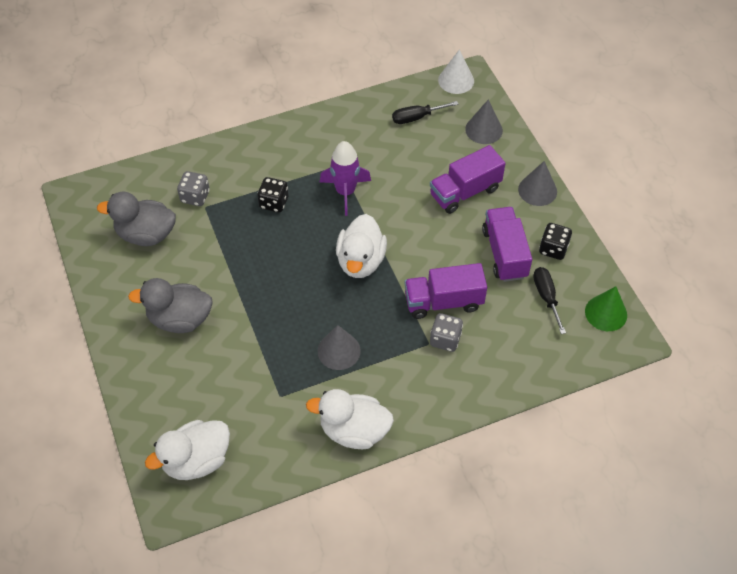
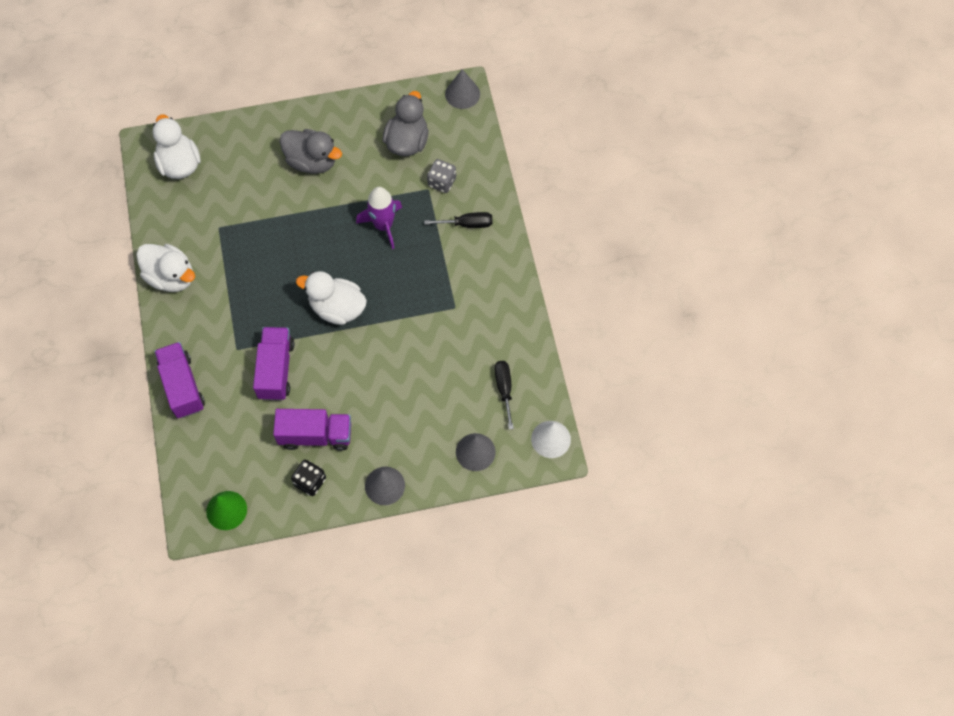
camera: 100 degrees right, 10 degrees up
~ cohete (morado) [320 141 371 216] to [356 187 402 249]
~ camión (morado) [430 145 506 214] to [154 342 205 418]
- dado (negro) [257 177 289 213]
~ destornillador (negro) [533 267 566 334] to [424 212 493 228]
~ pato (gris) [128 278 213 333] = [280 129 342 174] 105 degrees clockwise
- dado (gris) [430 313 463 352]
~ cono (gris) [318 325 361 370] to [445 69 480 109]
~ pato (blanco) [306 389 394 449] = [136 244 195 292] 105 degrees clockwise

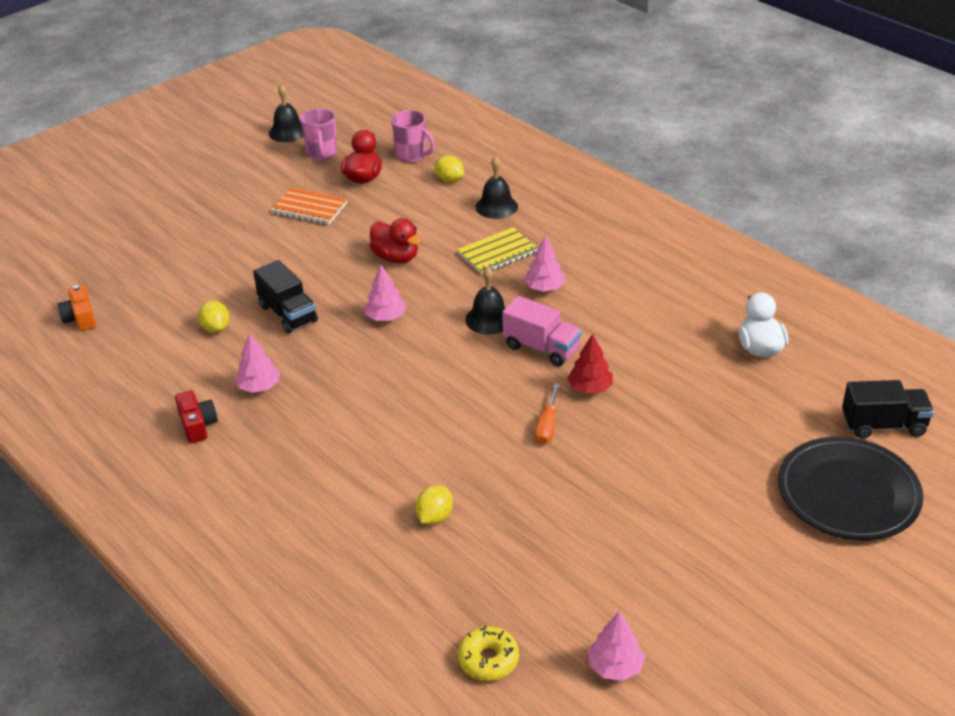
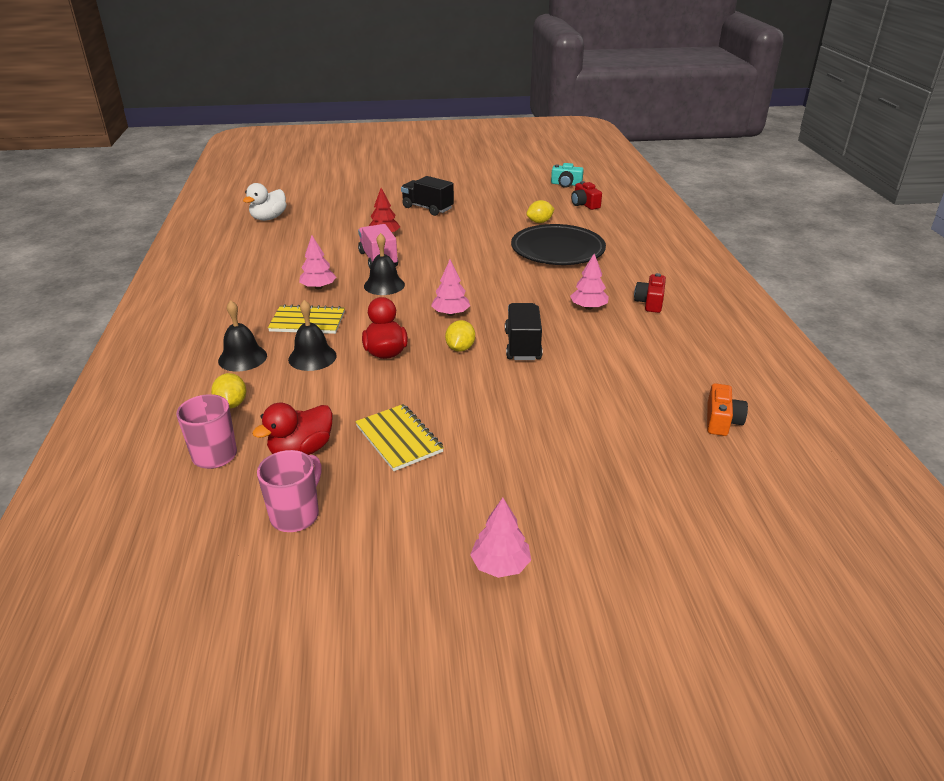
camera: 145 degrees left, 5 degrees down
~ campana (negro) [269 84 303 142] to [288 300 337 371]
~ cuaderno (naranja) [271 188 348 225] to cuaderno (amarillo) [355 404 444 471]
~ limón (amarillo) [198 301 229 333] to [445 320 475 352]
~ camión (negro) [842 380 934 439] to [401 176 454 216]
- destornillador (naranja) [535 383 560 444]
~ plato (negro) [778 437 923 540] to [511 224 606 265]
~ árbol (rosa) [588 611 645 681] to [470 498 531 578]
~ rosquilla (amarillo) [458 626 519 681] to cámara (turquesa) [551 163 584 188]
+ cámara (rojo) [571 181 602 210]

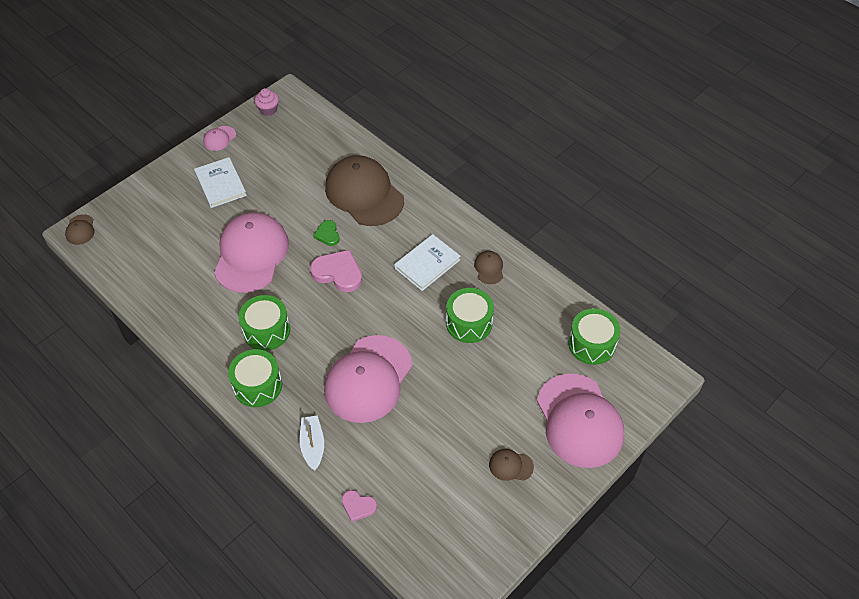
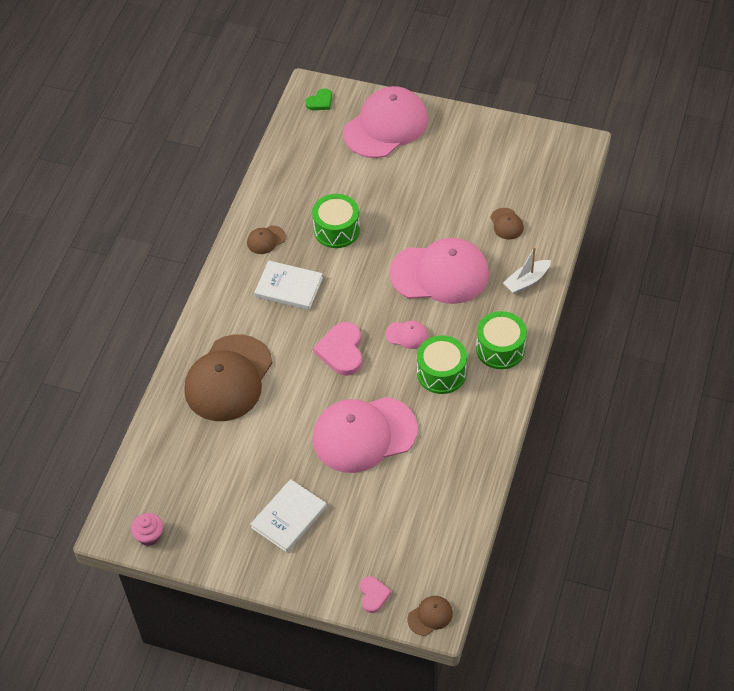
camera: 115 degrees left, 0 degrees up
~ gorra (rosa) [203 126 236 151] to [386 321 428 349]
~ corazón (verde) [313 220 340 246] to [305 88 332 110]
- tambor (verde) [568 308 621 365]
~ gorra (marrón) [489 449 534 481] to [490 208 524 239]
~ corazón (rosa) [342 490 377 522] to [360 576 392 613]

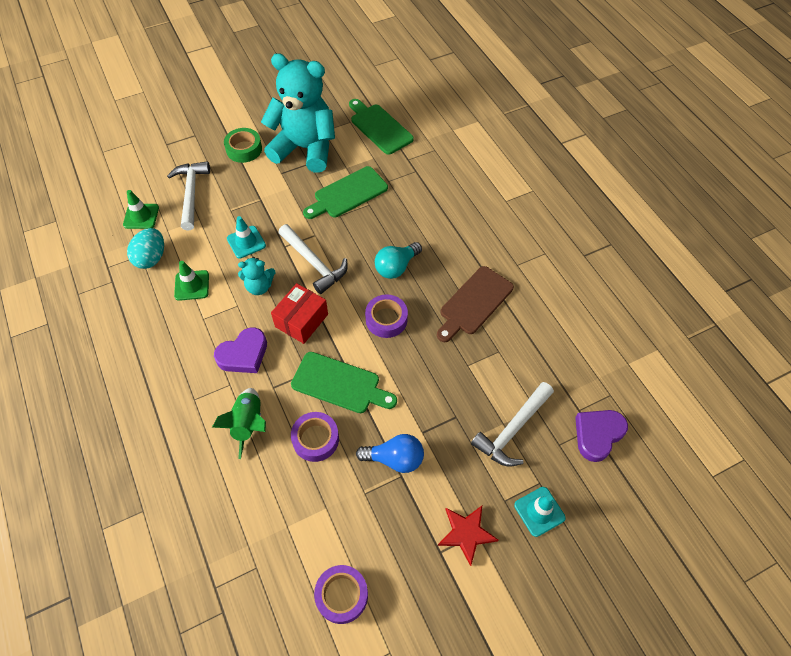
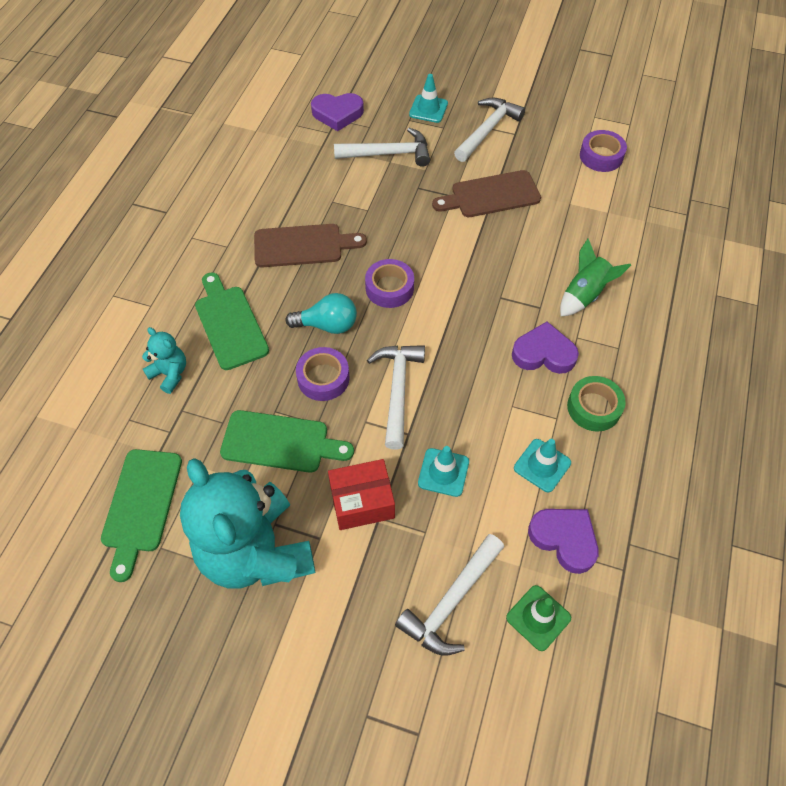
camera: 135 degrees left, 0 degrees up
~ cinta adhesiva (verde) [224 128 262 163] to [567 376 626 432]
~ huevo (turquesa) [127 228 164 269] to corazón (morado) [528 509 599 574]
~ osito (turquesa) [238 257 275 295] to [142 327 186 394]
~ cono de tráfico (verde) [174 261 209 301] to cono de tráfico (turquesa) [514 439 571 492]
~ caja (rojo) [271 283 328 344] to [328 459 395 530]
~ tabla de cortar (verde) [291 352 397 413] to [195 272 269 370]
~ cinta adhesiva (morado) [291 412 339 462] to [296 347 349 401]
~ bombilla (azul) [356 434 424 473] to tabla de cortar (marrón) [432 170 541 217]
~ estrella (rojo) [438 506 499 566] to martillo (blanco) [454 97 525 162]

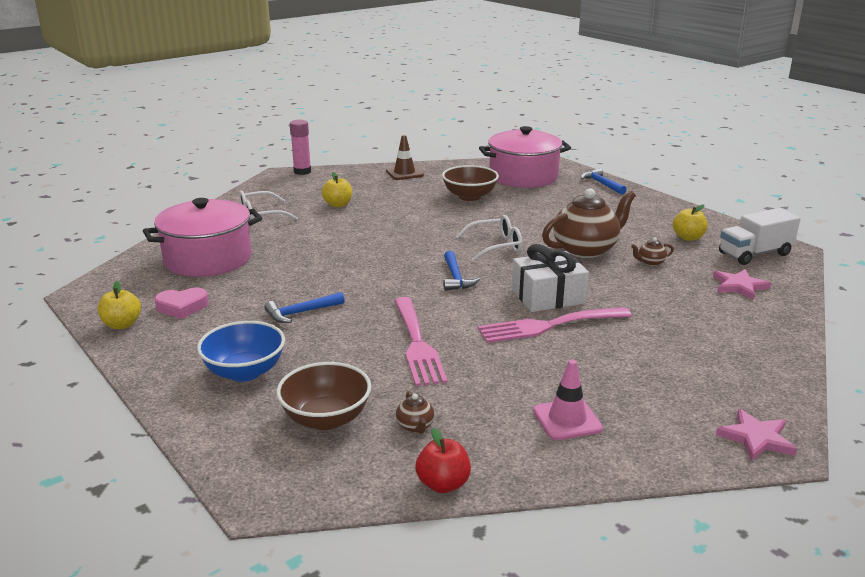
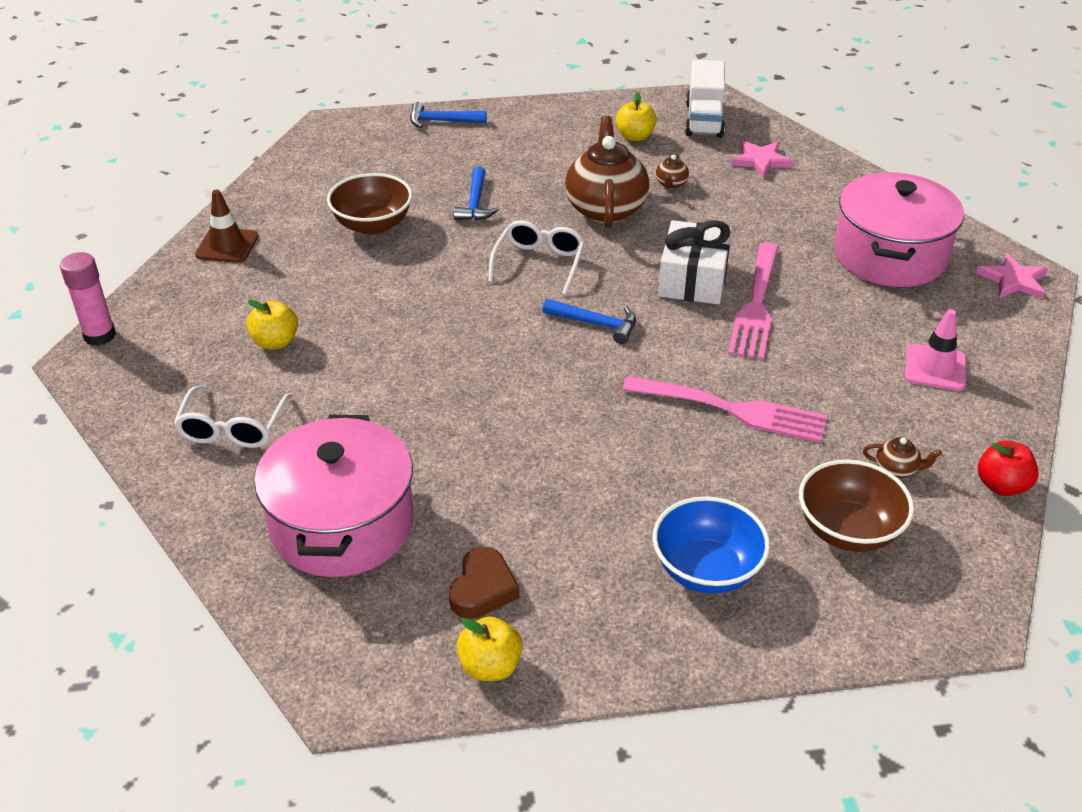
camera: 60 degrees left, 15 degrees up
~ olla (rosa) [479 126 571 188] to [834 172 964 287]
~ corazón (rosa) [154 288 209 319] to corazón (marrón) [449 546 519 619]
~ martillo (azul) [264 292 345 323] to [453 166 499 220]

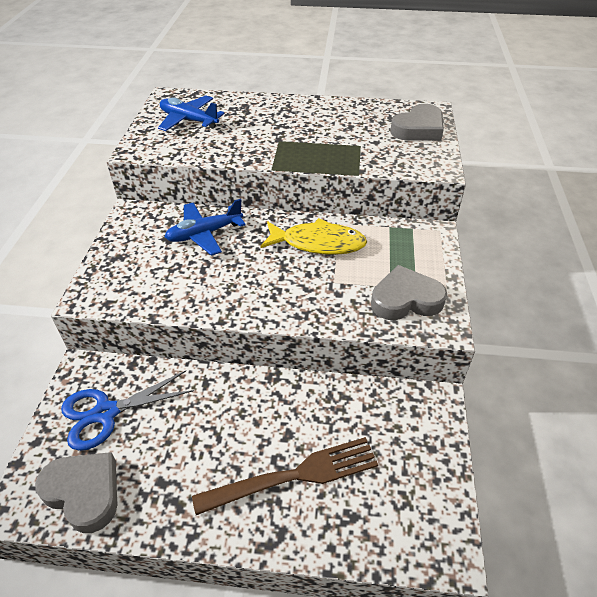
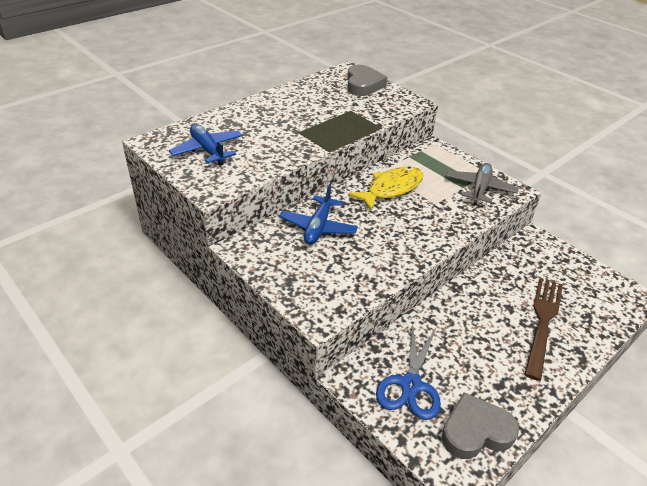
camera: 50 degrees left, 5 degrees down
~ avión (azul) [158 95 225 131] = [169 124 243 166] 75 degrees clockwise
~ corazón (gris) [371 265 447 320] to avión (gris) [446 163 519 205]

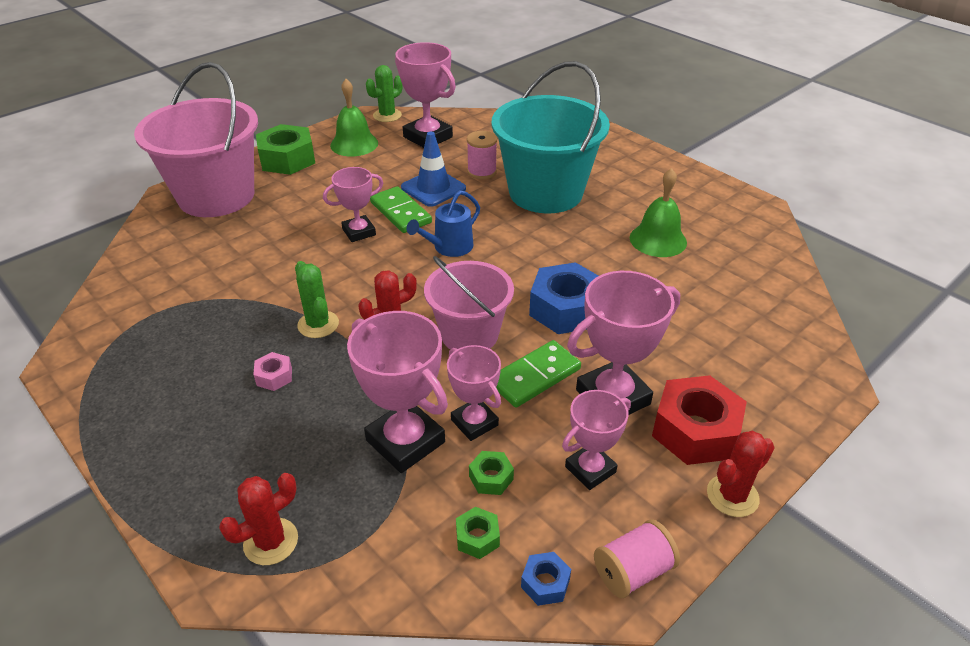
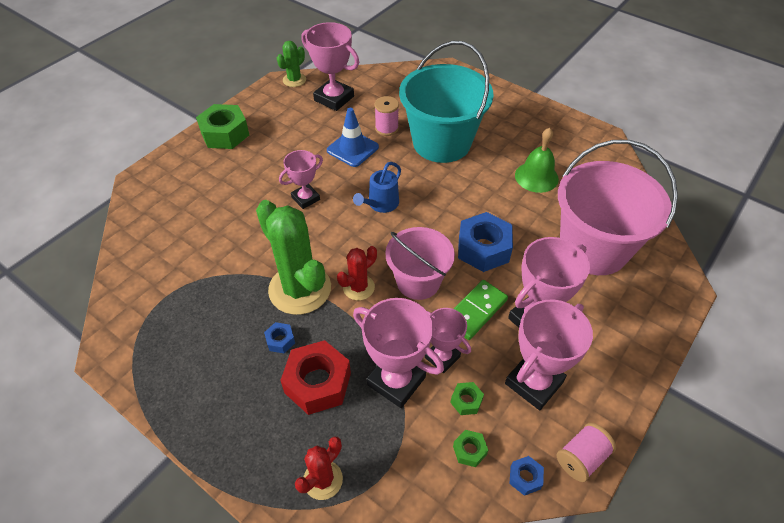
camera: 10 degrees left, 10 degrees up
~ balde (rosa) [134 62 258 217] to [558 140 678 275]
- campana (verde) [330 79 378 156]
- ficha de dominó (verde) [370 186 432 233]
~ cactus (verde) [295 261 339 338] = [256 200 331 315] x1.95
~ tuerca (rosa) [253 352 292 391] to tuerca (azul) [264 322 295 353]
~ tuerca (rojo) [652 375 747 465] to [280 340 351 415]
~ trofeo (rosa) [562 390 631 490] = [505 300 593 410] x1.61
- cactus (rojo) [707 431 775 517]

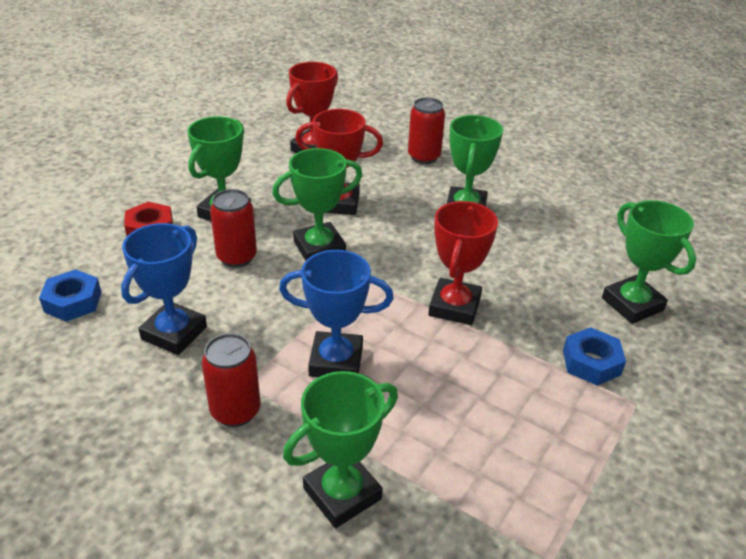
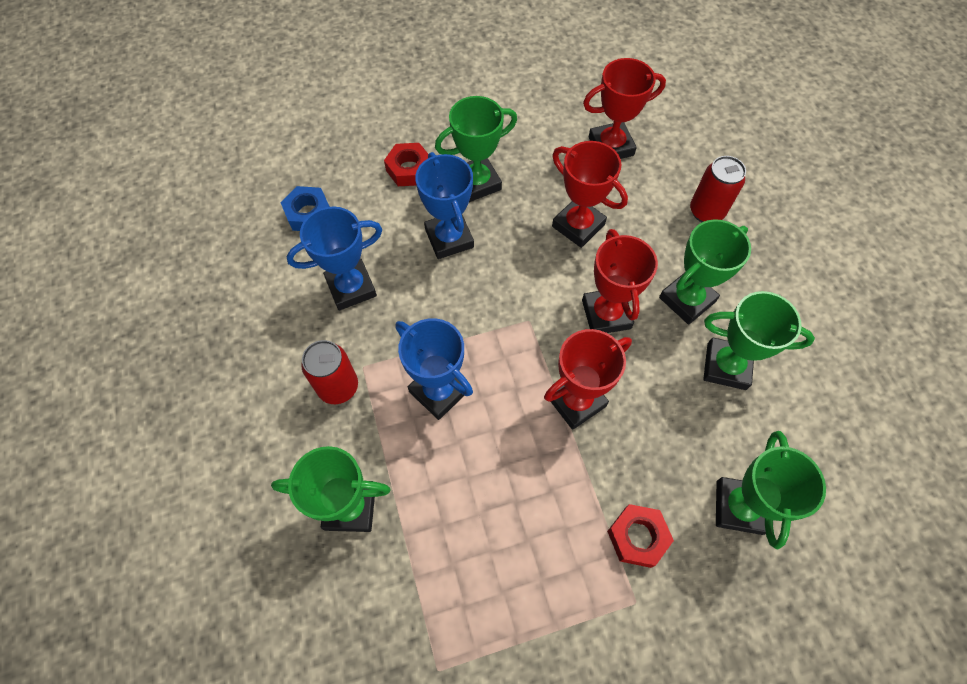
camera: 40 degrees right, 25 degrees up
~ trofeo (verde) [272 148 362 261] to [703 291 815 390]
~ lata (rojo) [210 189 257 268] to trofeo (azul) [415 152 474 259]
~ tuerca (azul) [563 327 626 385] to tuerca (rojo) [607 504 674 568]
+ trofeo (rojo) [582 229 658 333]

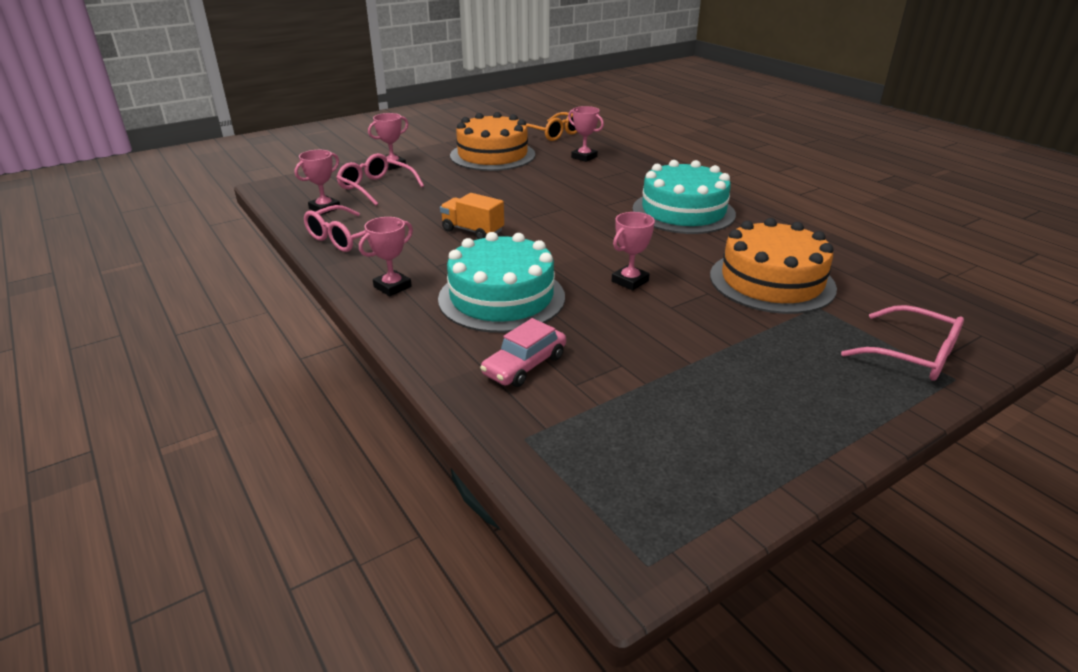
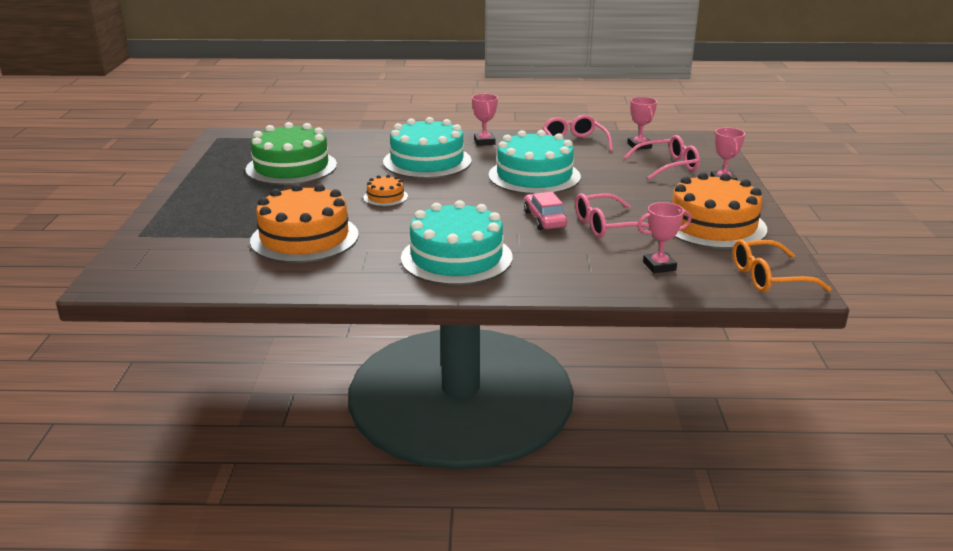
camera: 125 degrees right, 5 degrees down
~ camión (naranja) [440 193 504 239] to tarta (turquesa) [488 130 581 194]
~ trofeo (rosa) [612 212 655 291] to tarta (naranja) [364 175 408 207]
~ gafas (rosa) [841 305 964 381] to [575 193 649 238]
~ coche (rosa) [480 318 566 387] to [524 192 567 230]
+ tarta (verde) [246 122 337 185]

